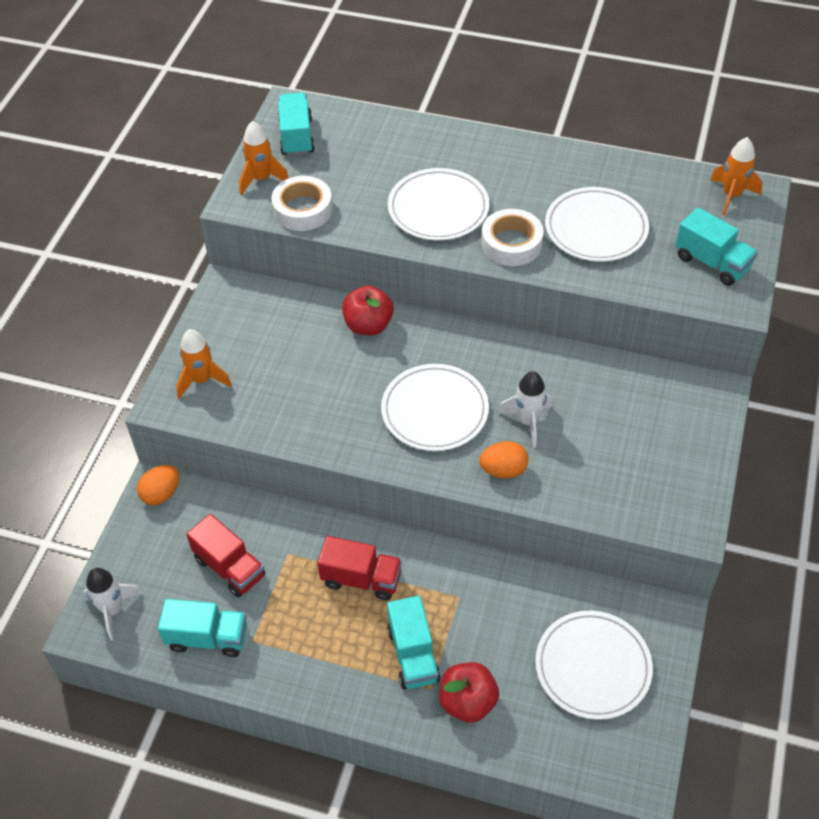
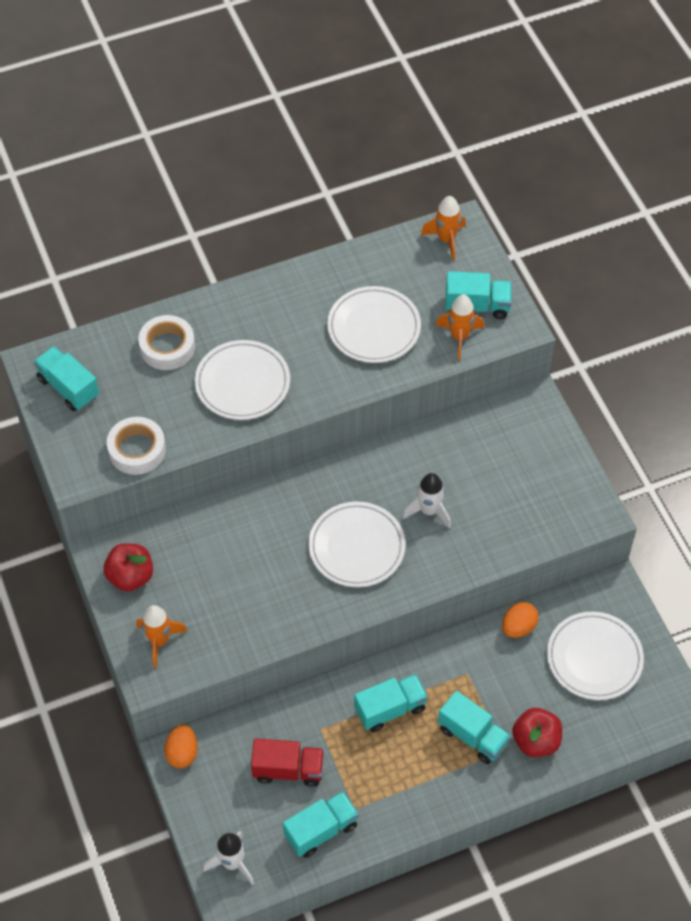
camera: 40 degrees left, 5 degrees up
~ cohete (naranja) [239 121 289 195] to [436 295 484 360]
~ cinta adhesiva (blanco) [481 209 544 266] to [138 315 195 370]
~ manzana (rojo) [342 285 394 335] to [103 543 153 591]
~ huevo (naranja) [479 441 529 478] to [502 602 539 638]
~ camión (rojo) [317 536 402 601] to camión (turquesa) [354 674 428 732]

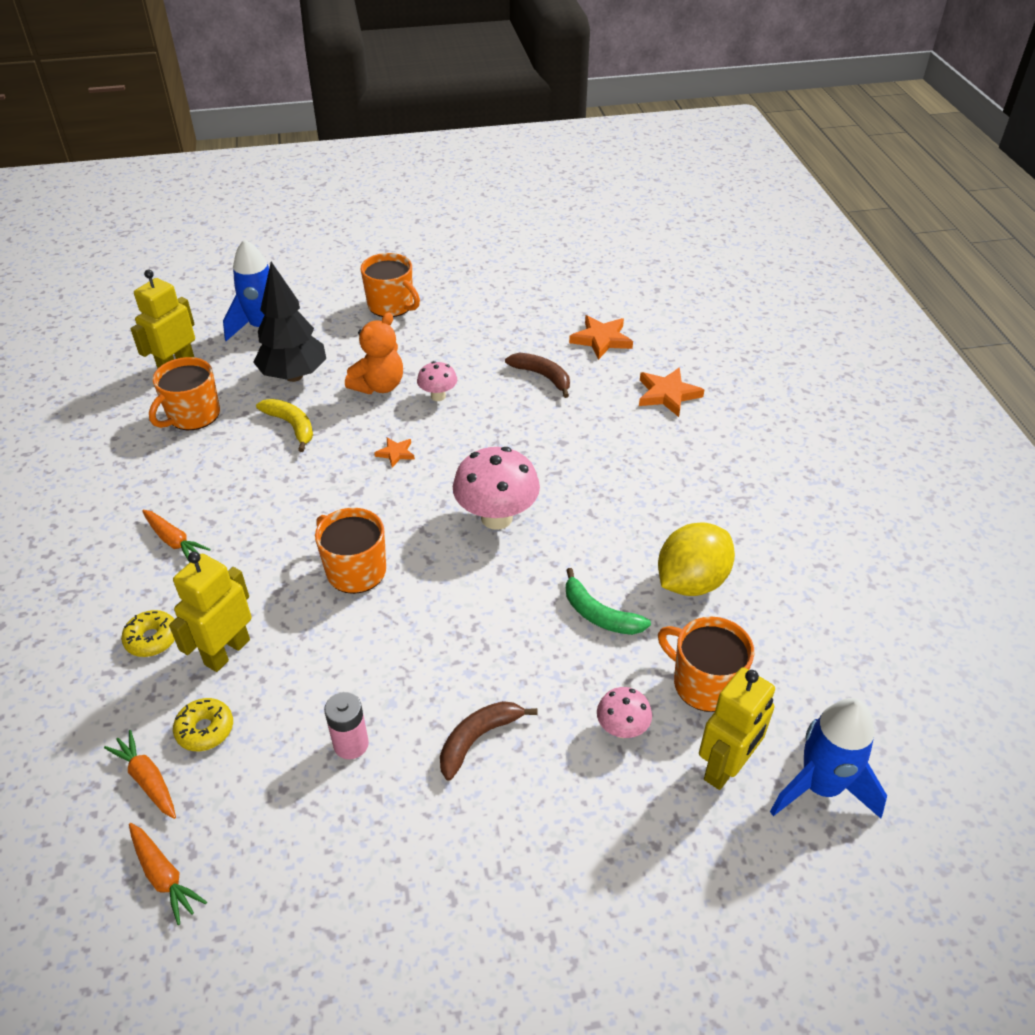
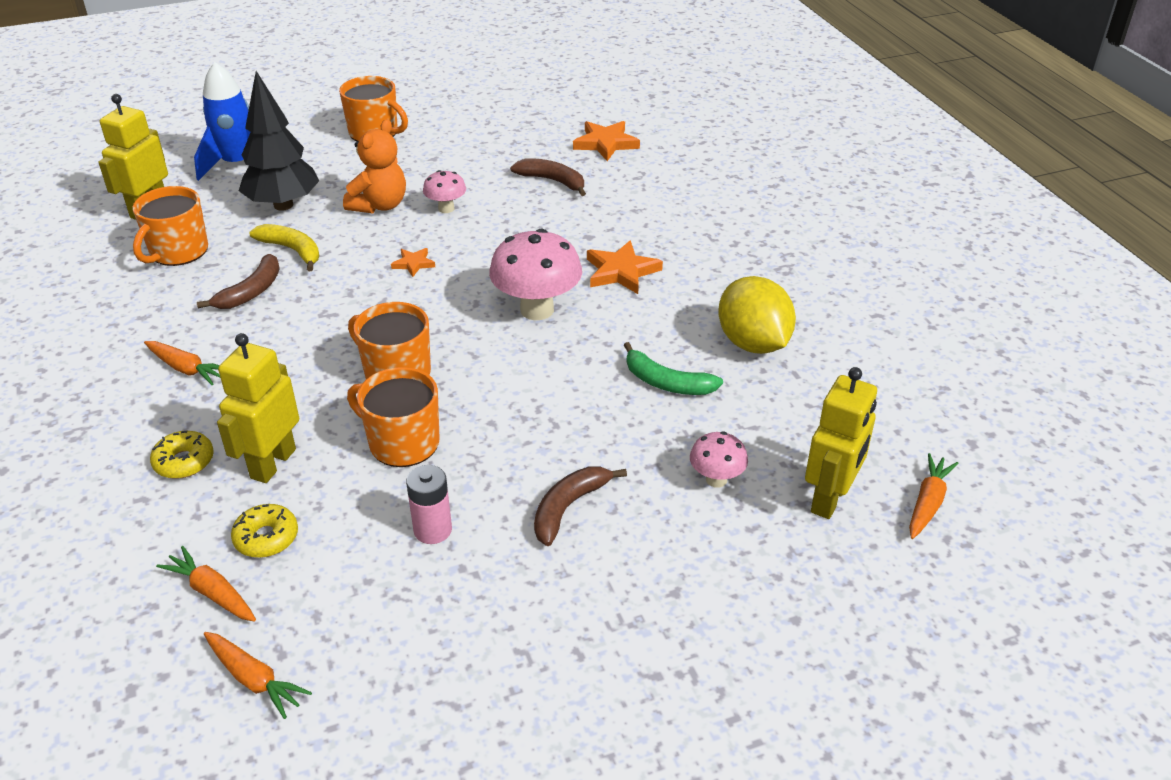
camera: 10 degrees left, 5 degrees down
~ estrella (naranja) [639 367 704 417] to [587 240 663 294]
~ limón (amarillo) [658 522 735 596] = [718 276 796 354] 60 degrees counterclockwise
~ taza (naranja) [658 616 754 712] to [347 367 440 467]
~ cohete (azul) [770 698 887 818] to zanahoria (naranja) [909 453 958 539]
+ plátano (marrón) [197 254 280 309]

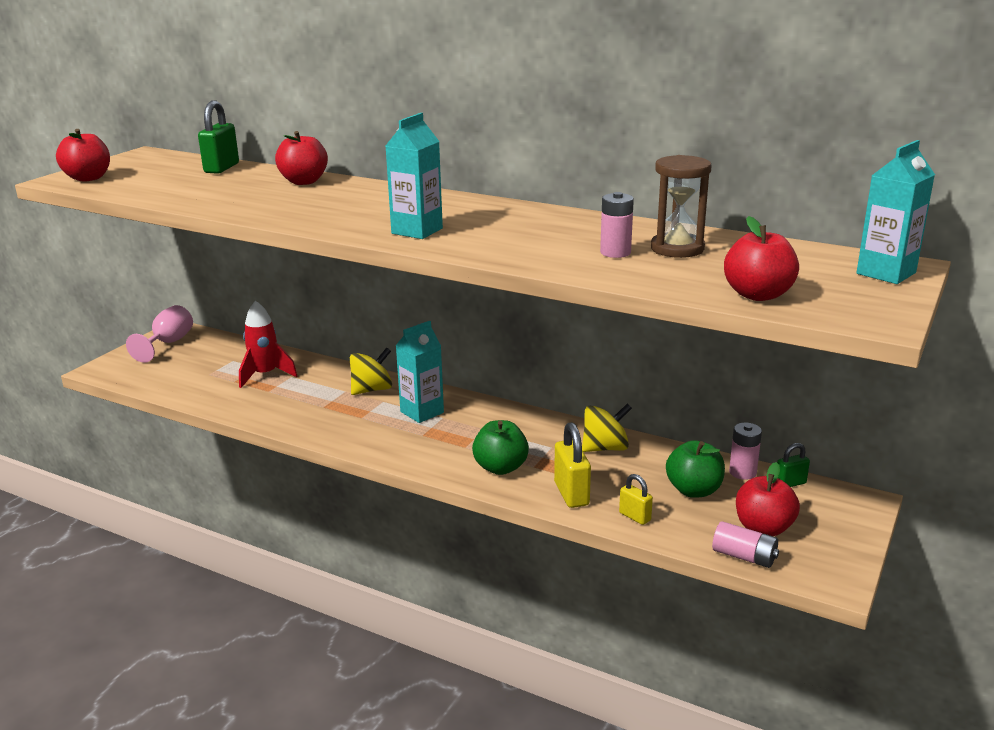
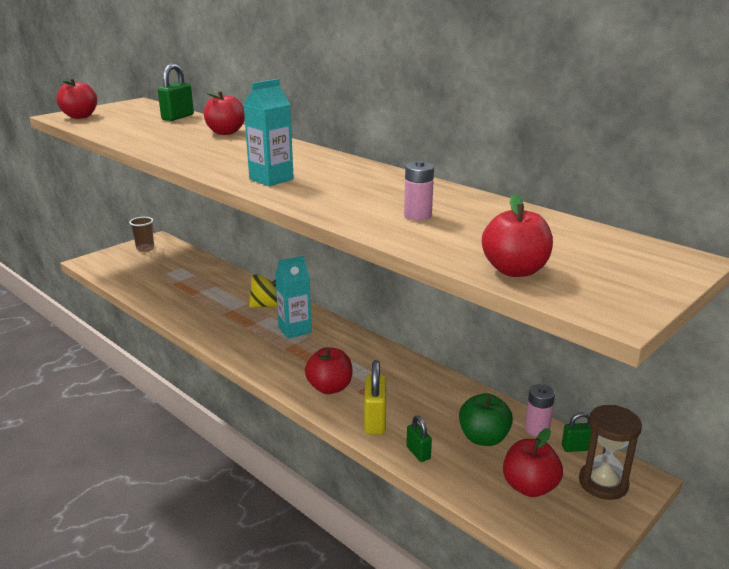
camera: 15 degrees right, 0 degrees up
- cartón de leche (turquesa) [856 140 935 284]
~ reloj de arena (marrón) [651 155 712 258] to [579 405 642 500]
- cohete (rojo) [239 300 297 388]
~ copa (rosa) [126 305 193 363] to vaso (marrón) [129 217 154 252]
- peonza (amarillo) [582 404 632 452]
~ manzana (verde) [472 420 529 475] to manzana (rojo) [305 347 352 394]
~ candado (amarillo) [619 474 653 525] to candado (verde) [406 415 432 462]
- pila (rosa) [712 521 779 568]

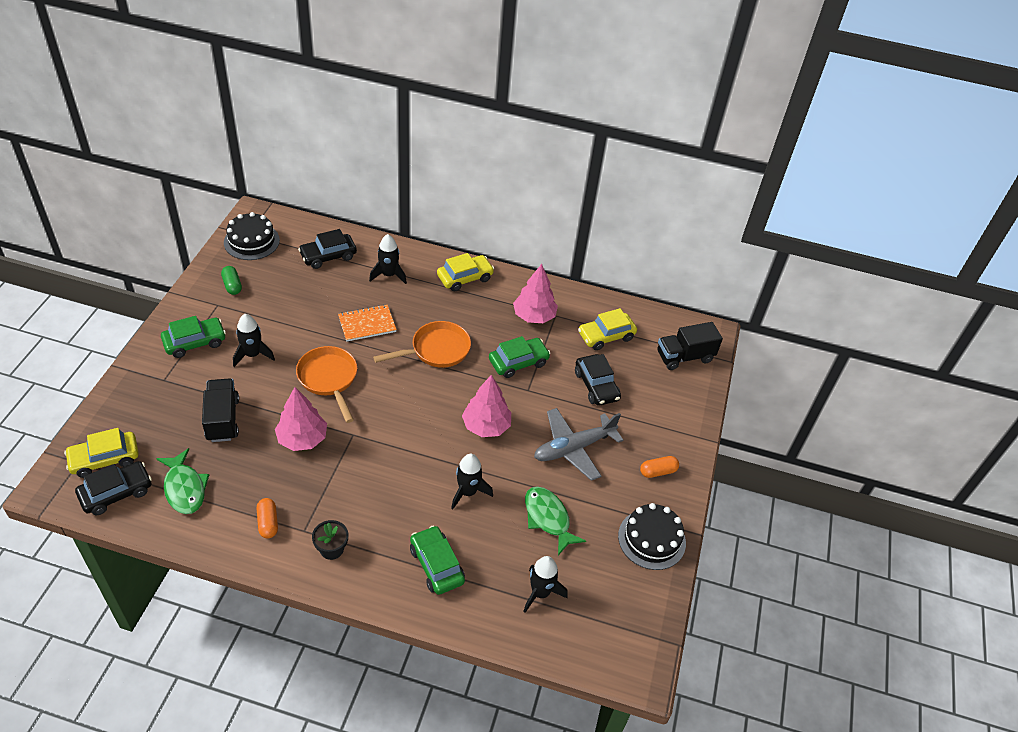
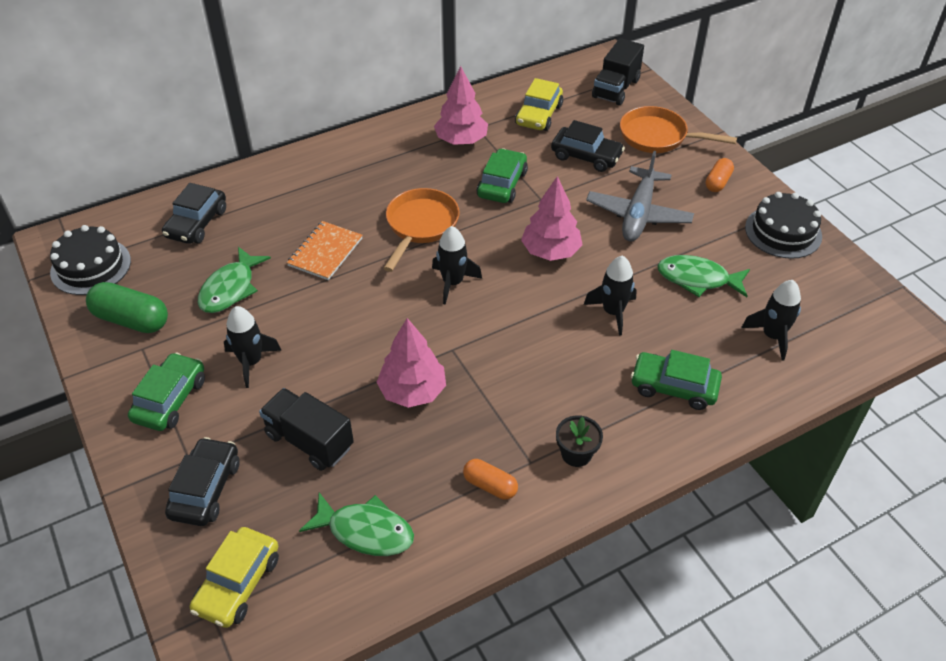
camera: 40 degrees left, 0 degrees up
~ cohete (negro) [369 234 407 284] to [432 226 482 305]
- coche (amarillo) [437 253 494 291]
~ cápsula (verde) [221 266 242 295] = [86 282 168 333] x1.68
~ sartén (naranja) [296 346 357 423] to [620 106 737 153]
~ coche (negro) [75 461 152 515] to [165 437 240 526]
+ pez (verde) [198 247 271 313]

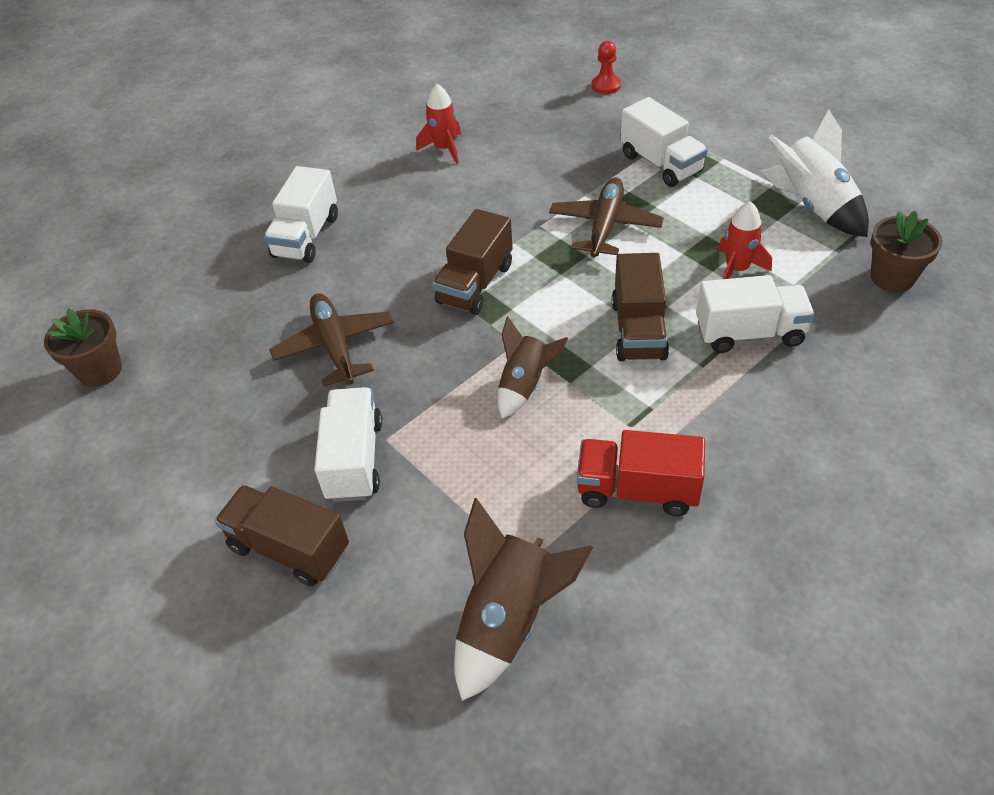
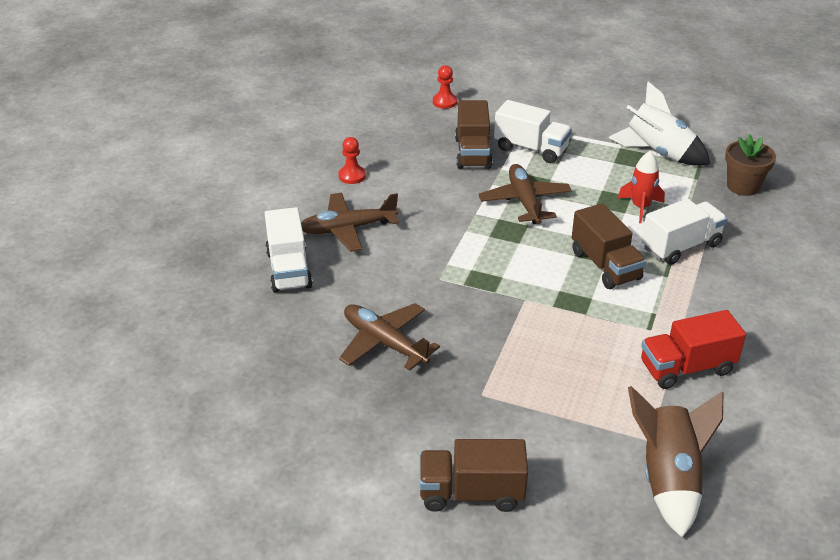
camera: 30 degrees left, 10 degrees down
~ cohete (rojo) [416 84 461 164] to peón (rojo) [338 137 366 184]
~ camión (marrón) [432 209 513 315] to [455 100 493 169]
- maceta (marrón) [44 308 122 387]
- cohete (marrón) [498 316 569 419]
- camión (blanco) [314 387 382 502]
+ avión (marrón) [301 193 399 252]

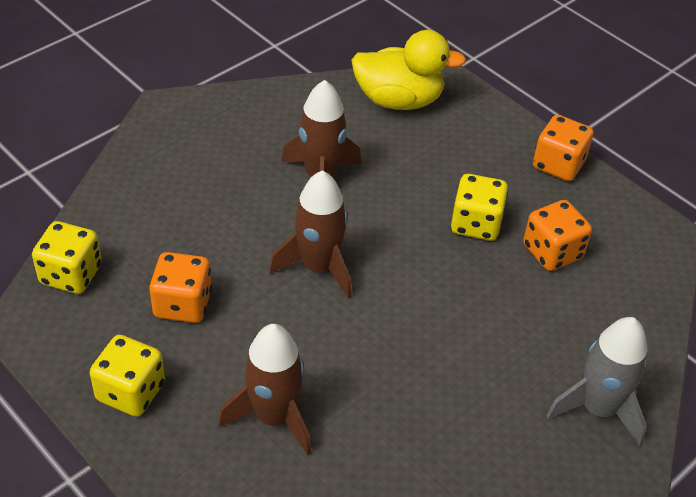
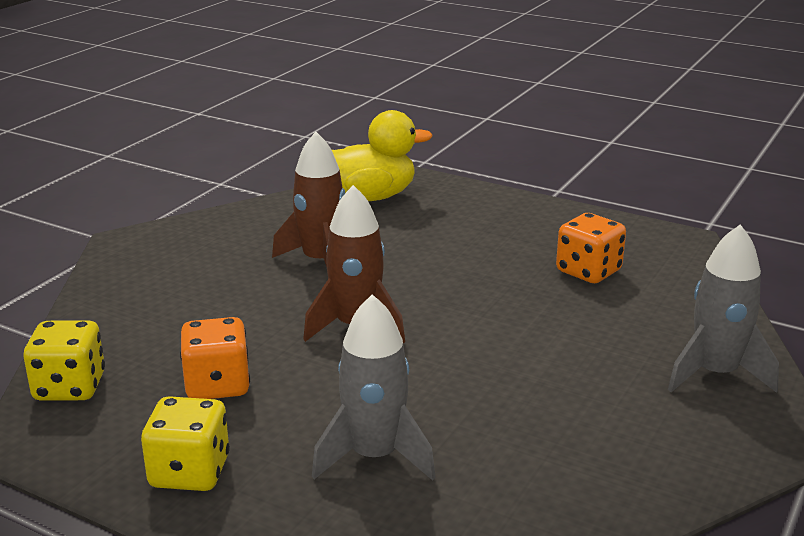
camera: 15 degrees left, 20 degrees down
- dado (naranja) [533 115 594 181]
- dado (amarillo) [451 174 508 241]
~ cohete (marrón) [219 324 312 455] to cohete (gris) [312 294 436 481]

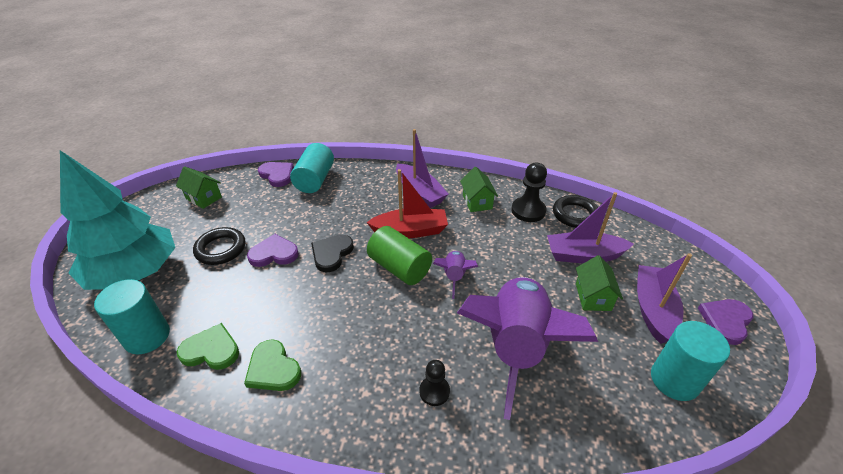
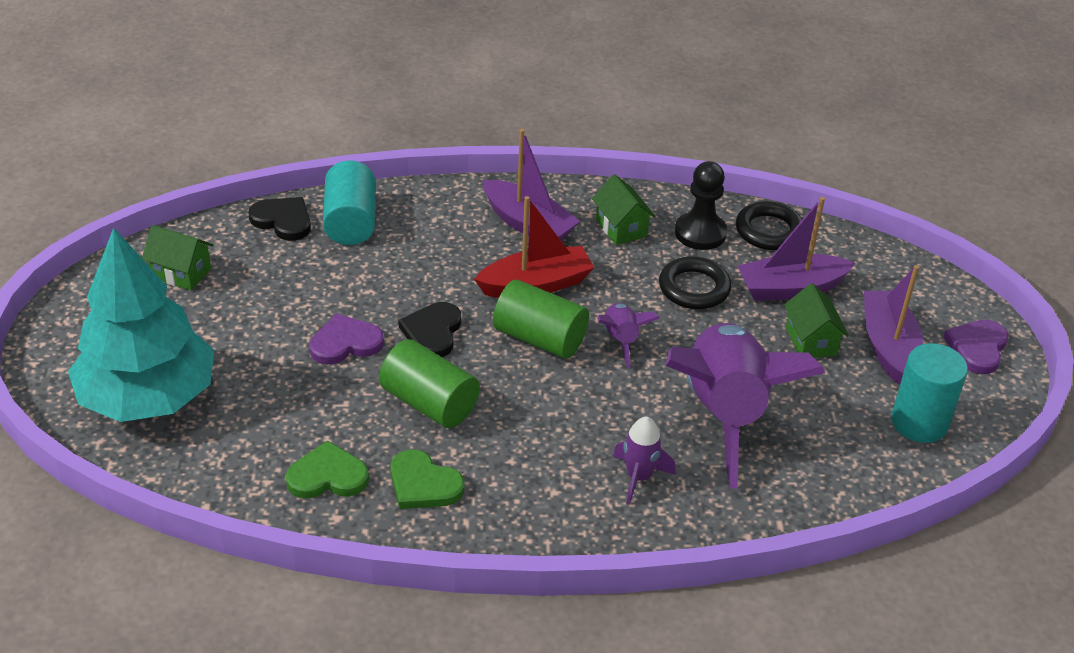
camera: 15 degrees left, 0 degrees up
~ corazón (morado) [258 162 294 187] to corazón (negro) [248 197 311 241]
~ anillo (negro) [193 227 245 265] to [659 256 732 309]
- cilindro (turquesa) [94 279 170 354]
~ peón (negro) [419 360 450 406] to cohete (morado) [613 417 676 505]
+ cilindro (verde) [379 339 480 428]

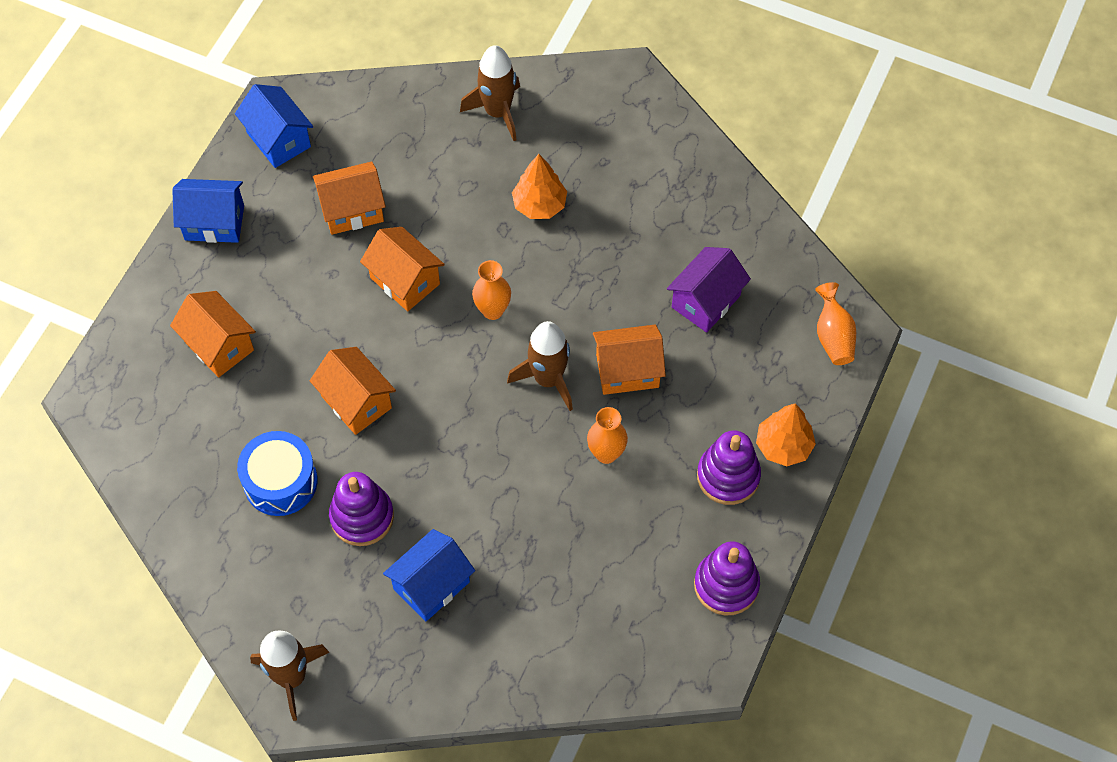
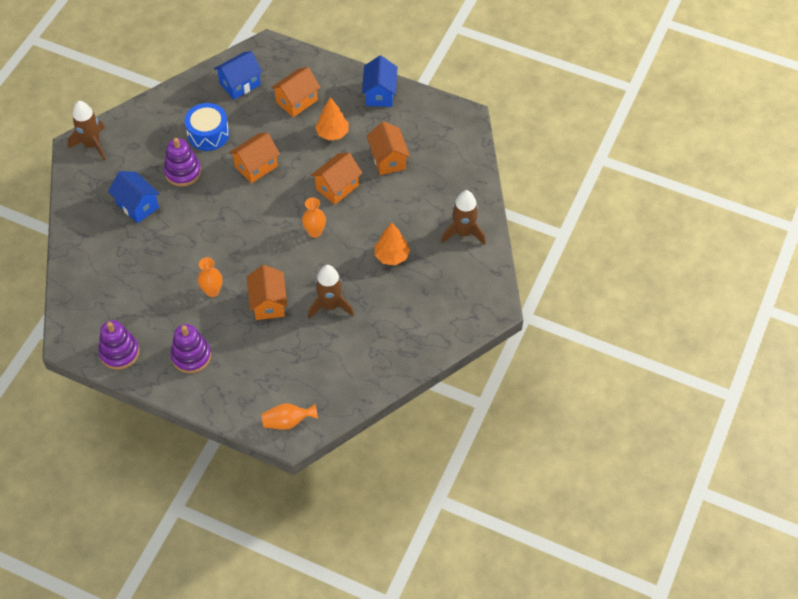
camera: 90 degrees right, 5 degrees down
~ casa (azul) [235 84 313 168] to [214 51 263 100]
- casa (morado) [667 247 751 333]
~ cohete (marrón) [507 321 573 411] to [308 265 354 319]
~ árbol (naranja) [756 403 816 467] to [315 97 349 141]

